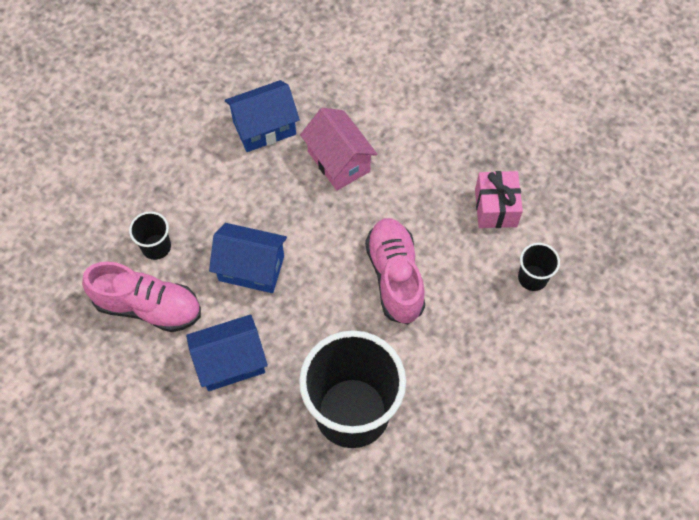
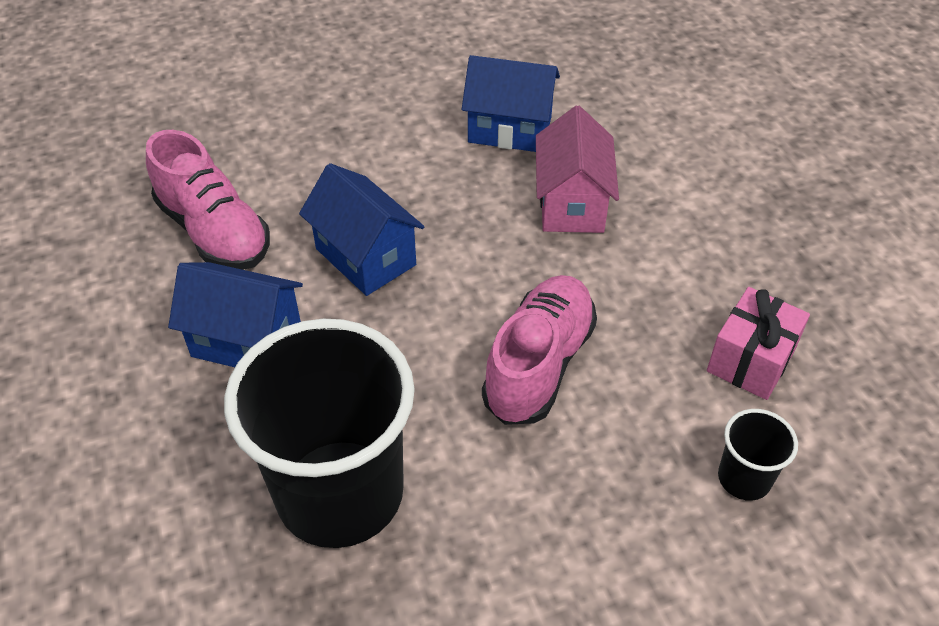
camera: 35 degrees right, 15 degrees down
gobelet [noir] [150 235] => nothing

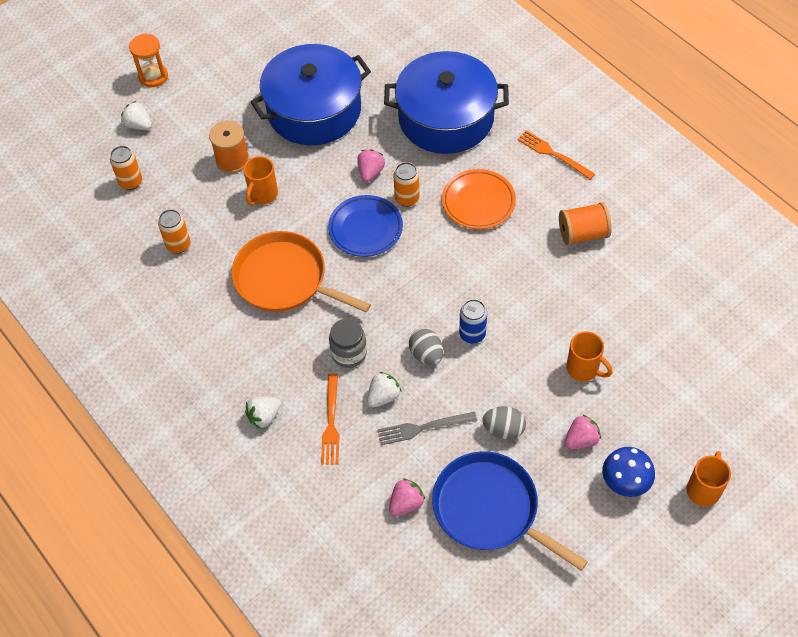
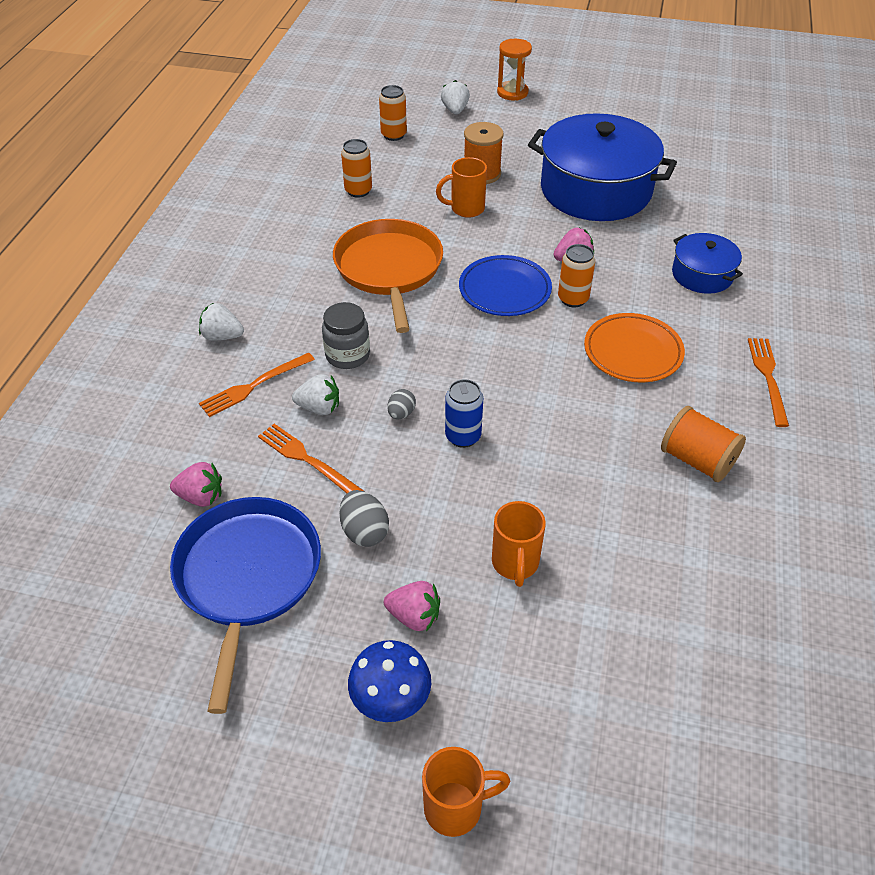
camera: 50 degrees right, 10 degrees down
marmite [bleu] [446 102] => marmite [bleu] [707 263], x0.50
œuf [gris] [426 346] => œuf [gris] [401 404], x0.65
fourchette [gris] [427 428] => fourchette [orange] [311 458]

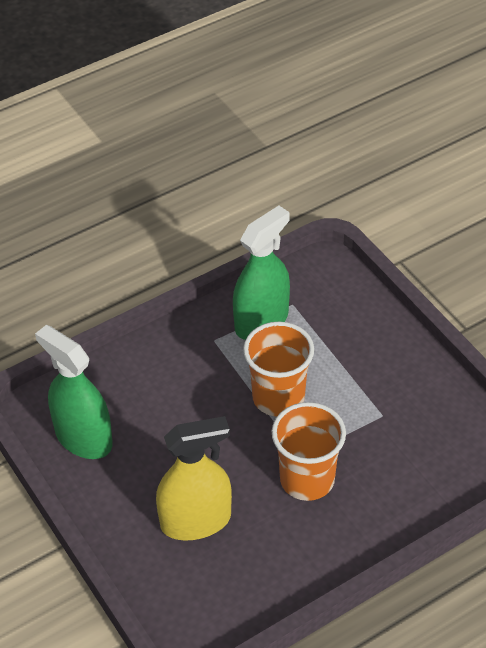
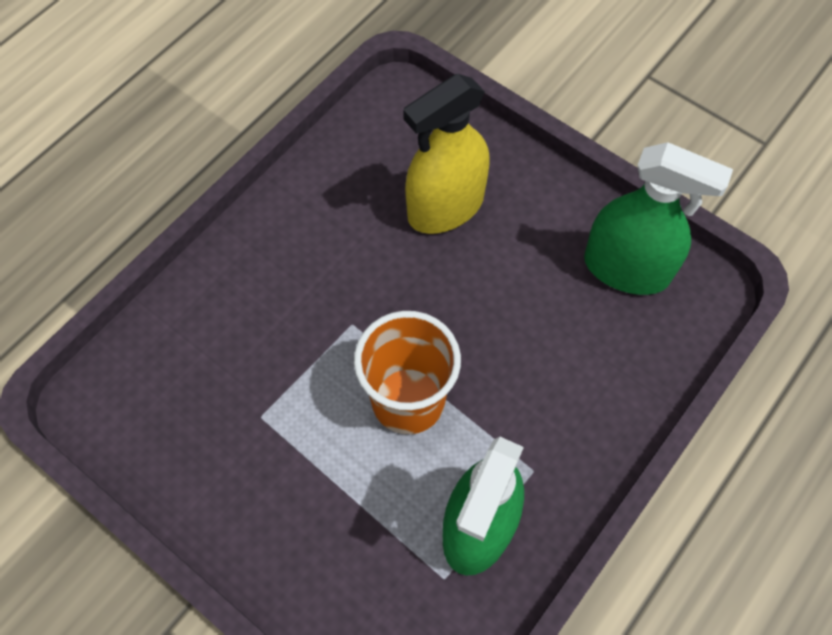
camera: 160 degrees right, 15 degrees up
gobelet [orange] [309 451] => nothing

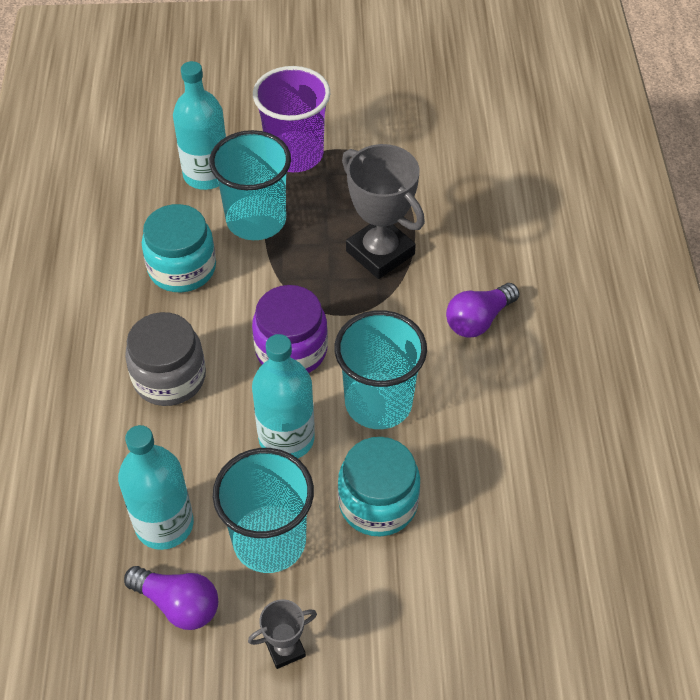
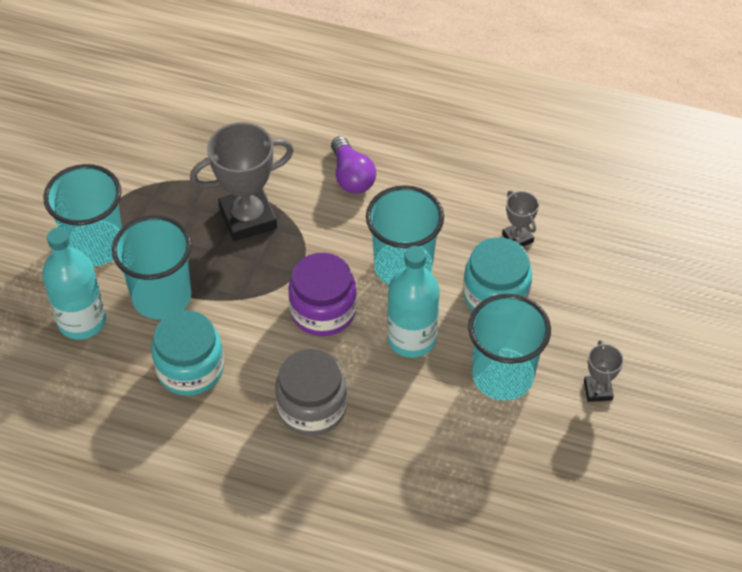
camera: 70 degrees left, 0 degrees up
gobelet [violet] [291 119] => gobelet [turquoise] [82 215]
bouteille [turquoise] [156 487] => nothing
ampoule [violet] [171 598] => nothing
nothing => trophée [gris] [520 219]

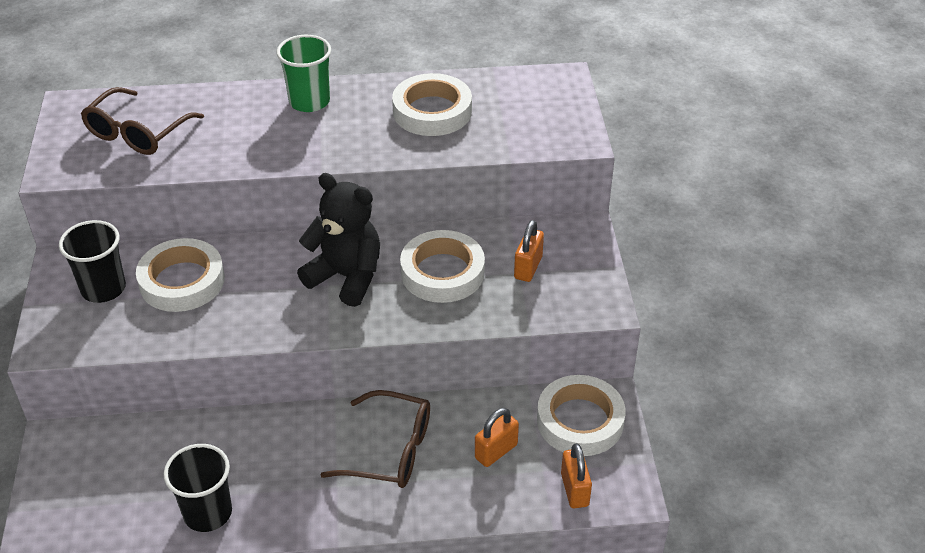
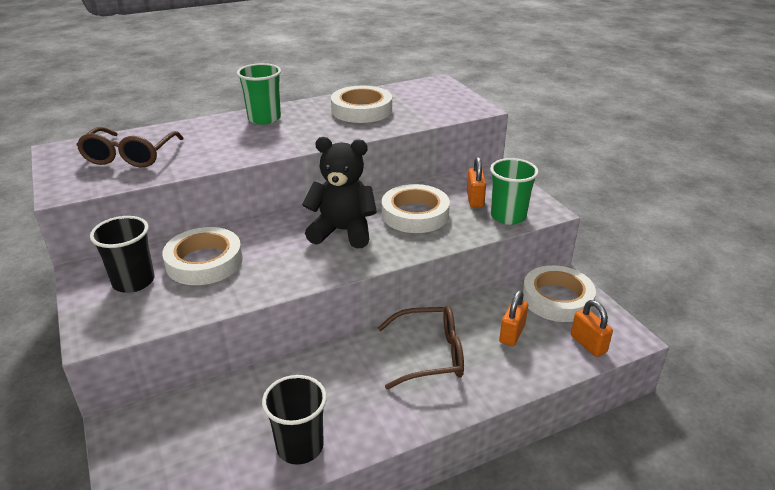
camera: 20 degrees left, 10 degrees down
nothing => gobelet [vert] [514 191]

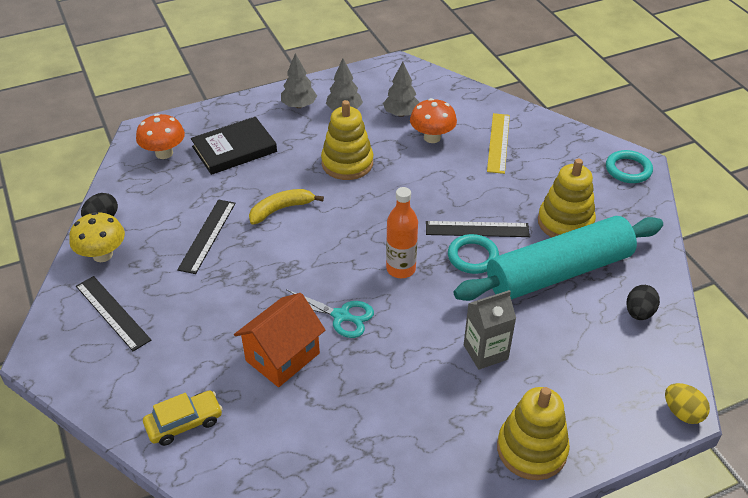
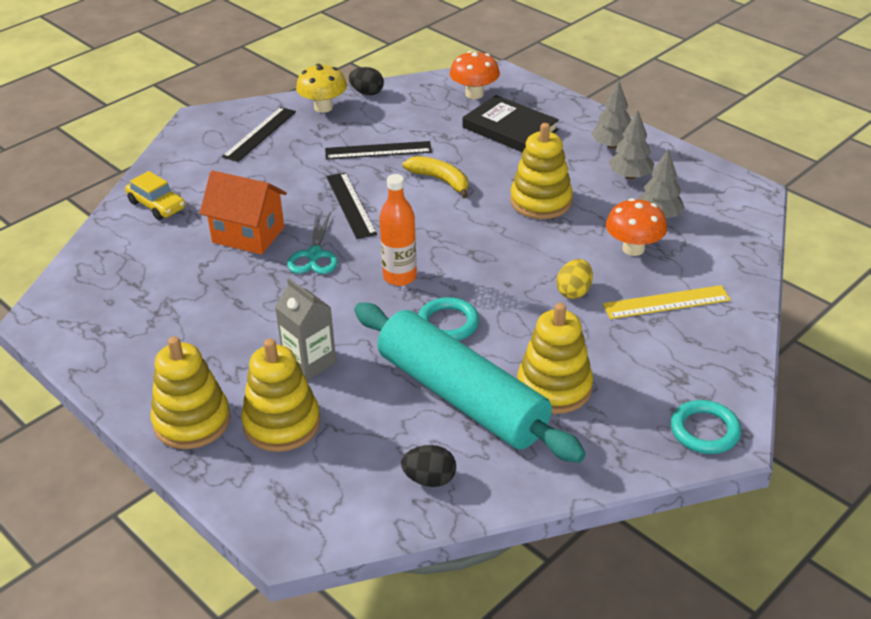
camera: 70 degrees right, 5 degrees down
règle [noir] [478 229] => règle [noir] [351 205], shifted
œuf [jaune] [687 403] => œuf [jaune] [574 279], shifted
nothing => jouet à empiler [jaune] [280 395]

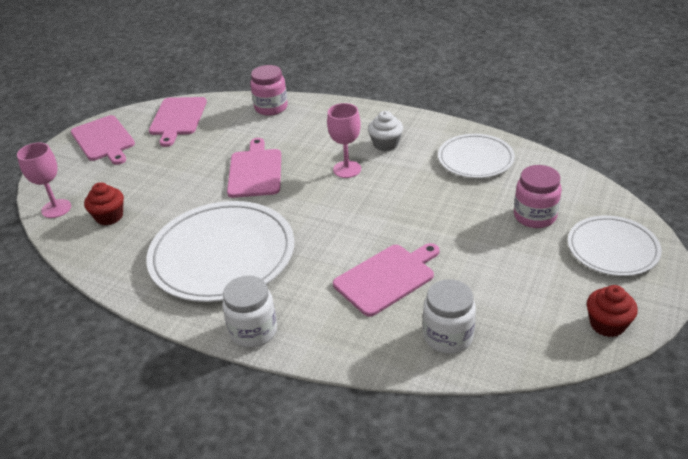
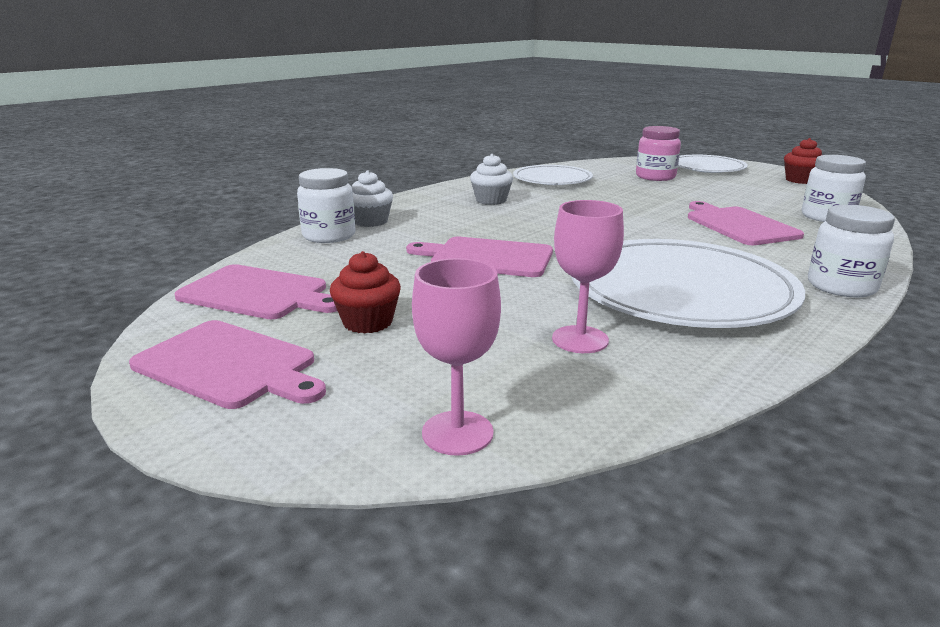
camera: 75 degrees left, 15 degrees down
bocal [rose] [269 90] => bocal [blanc] [326 205]
verre à pied [rose] [344 140] => verre à pied [rose] [588 276], shifted
planche à découper [rose] [103 140] => planche à découper [rose] [227 364], 45 degrees clockwise
muffin [rouge] [104 203] => muffin [rouge] [365 292], shifted
nothing => muffin [blanc] [372 198]

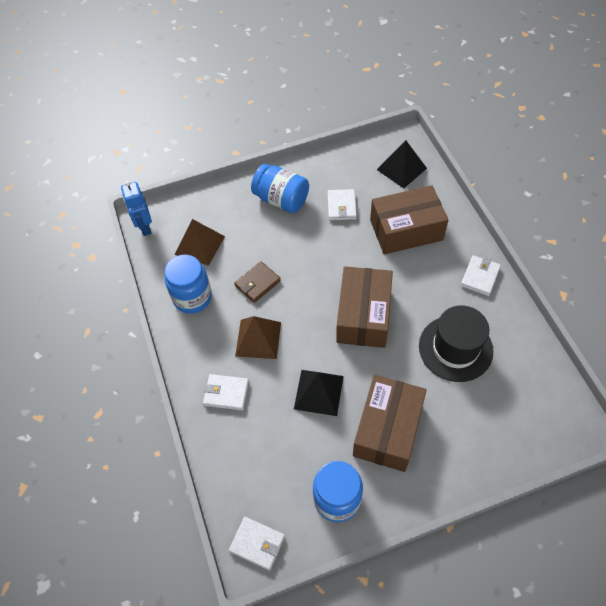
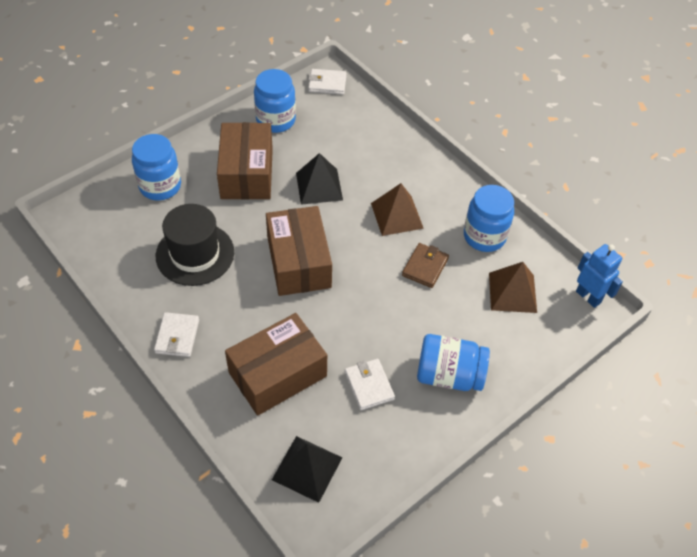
camera: 155 degrees right, 5 degrees down
portefeuille [blanc] [226 392] => nothing
nothing => bocal [bleu] [156 167]

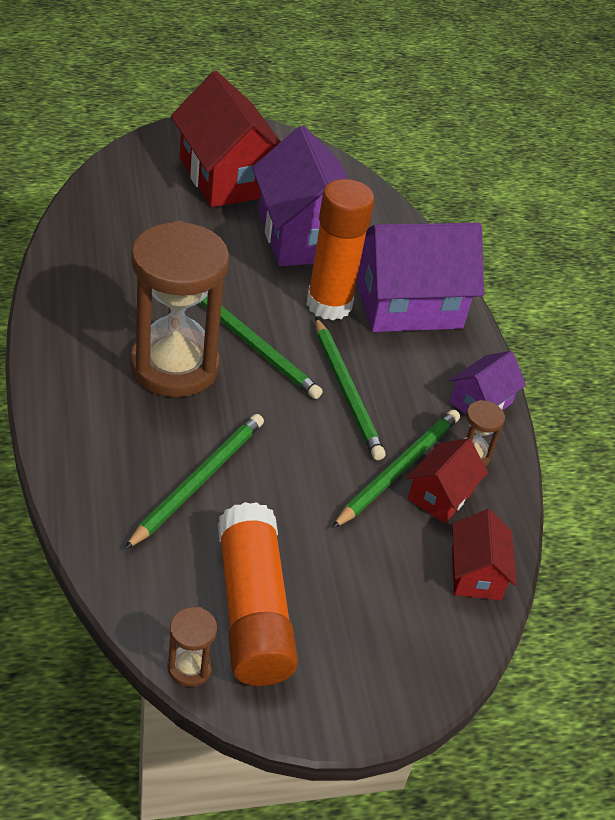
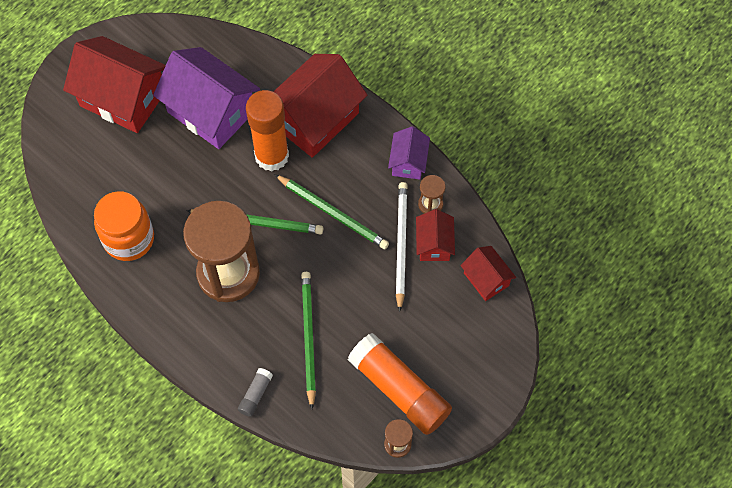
camera: 30 degrees left, 20 degrees up
maison [violet] [420 277] => maison [rouge] [320 106]
crayon [vert] [396 469] => crayon [blanc] [402 247]
nothing => bocal [orange] [124 226]
nothing => bâton de colle [gris] [255 392]

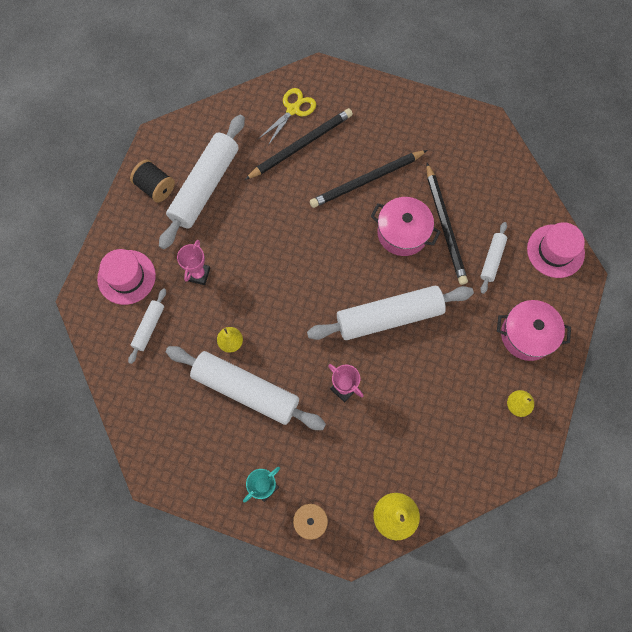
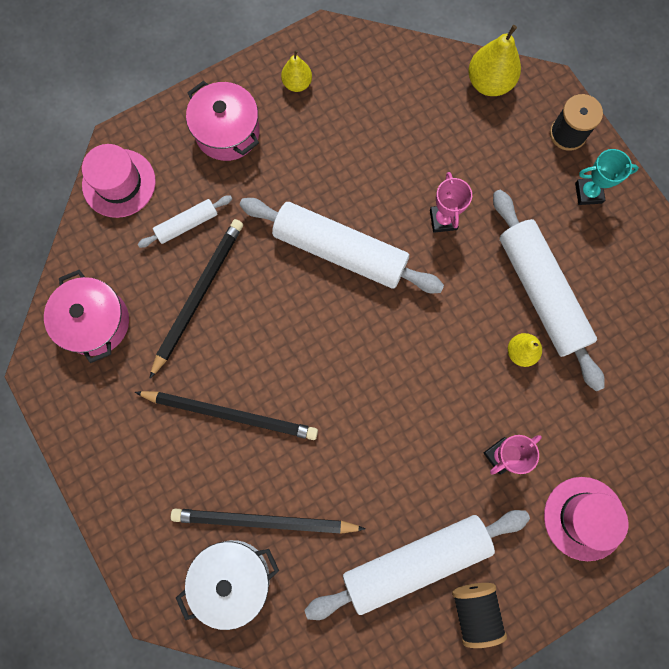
camera: 140 degrees left, 5 degrees up
ciseaux [jaune] [288 116] => marmite [blanc] [227 585]
marmite [rose] [406 226] => marmite [rose] [86 316], shifted
rouleau à pâtisserie [blanc] [147 326] => nothing

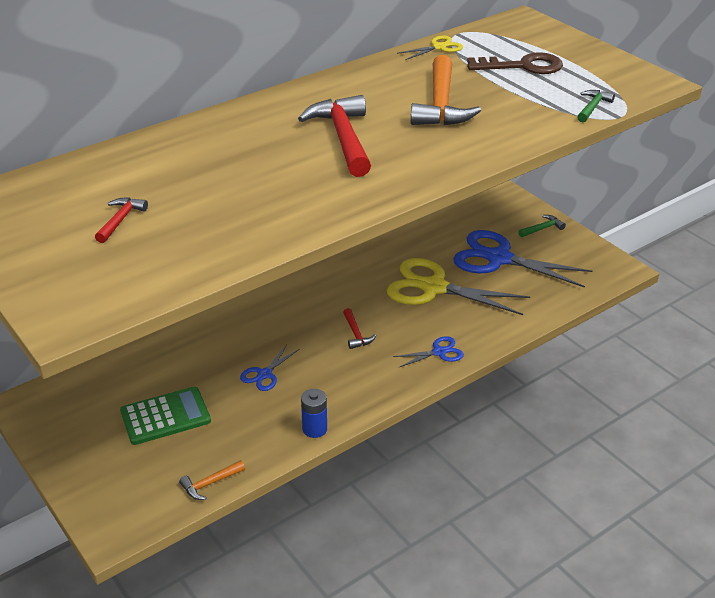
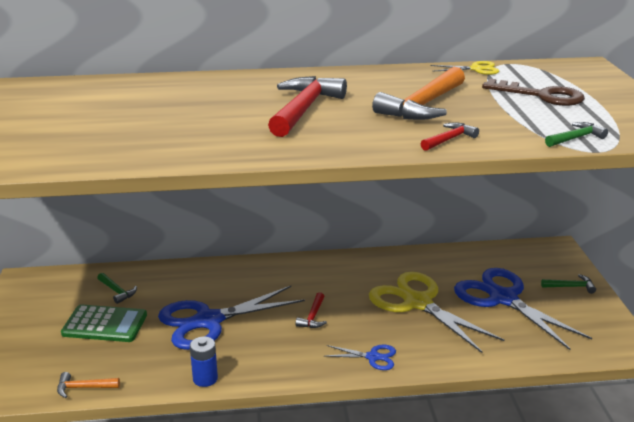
camera: 30 degrees right, 10 degrees down
marteau [rouge] [121 220] => marteau [rouge] [449 136], shifted
ciseaux [bleu] [269 367] => ciseaux [bleu] [231 318], x2.16
nothing => marteau [vert] [117 288]

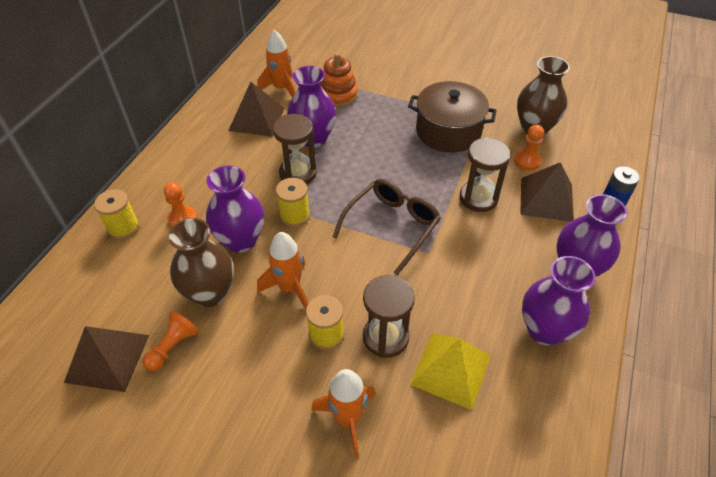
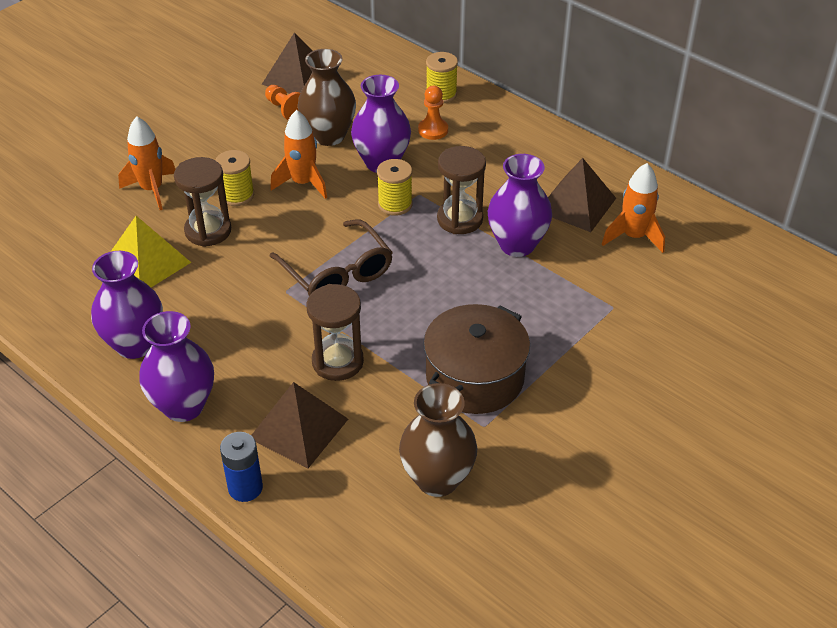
camera: 110 degrees right, 5 degrees down
jouet à empiler [orange] [339 80] => nothing
pion [orange] [529 148] => nothing

